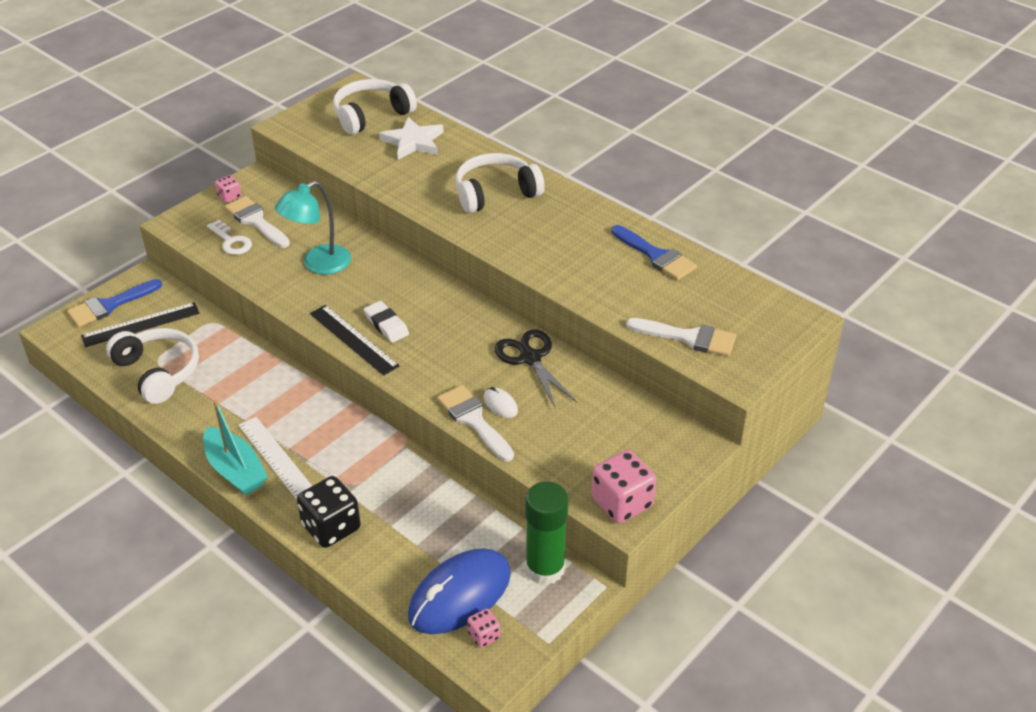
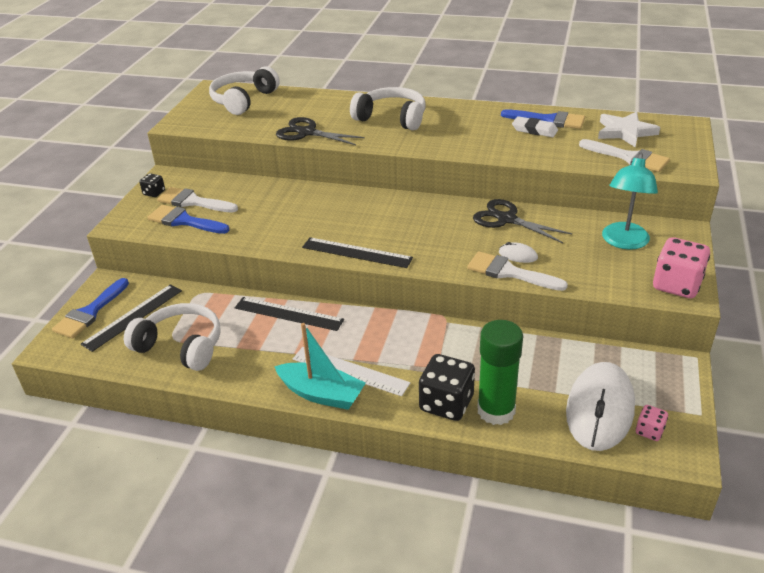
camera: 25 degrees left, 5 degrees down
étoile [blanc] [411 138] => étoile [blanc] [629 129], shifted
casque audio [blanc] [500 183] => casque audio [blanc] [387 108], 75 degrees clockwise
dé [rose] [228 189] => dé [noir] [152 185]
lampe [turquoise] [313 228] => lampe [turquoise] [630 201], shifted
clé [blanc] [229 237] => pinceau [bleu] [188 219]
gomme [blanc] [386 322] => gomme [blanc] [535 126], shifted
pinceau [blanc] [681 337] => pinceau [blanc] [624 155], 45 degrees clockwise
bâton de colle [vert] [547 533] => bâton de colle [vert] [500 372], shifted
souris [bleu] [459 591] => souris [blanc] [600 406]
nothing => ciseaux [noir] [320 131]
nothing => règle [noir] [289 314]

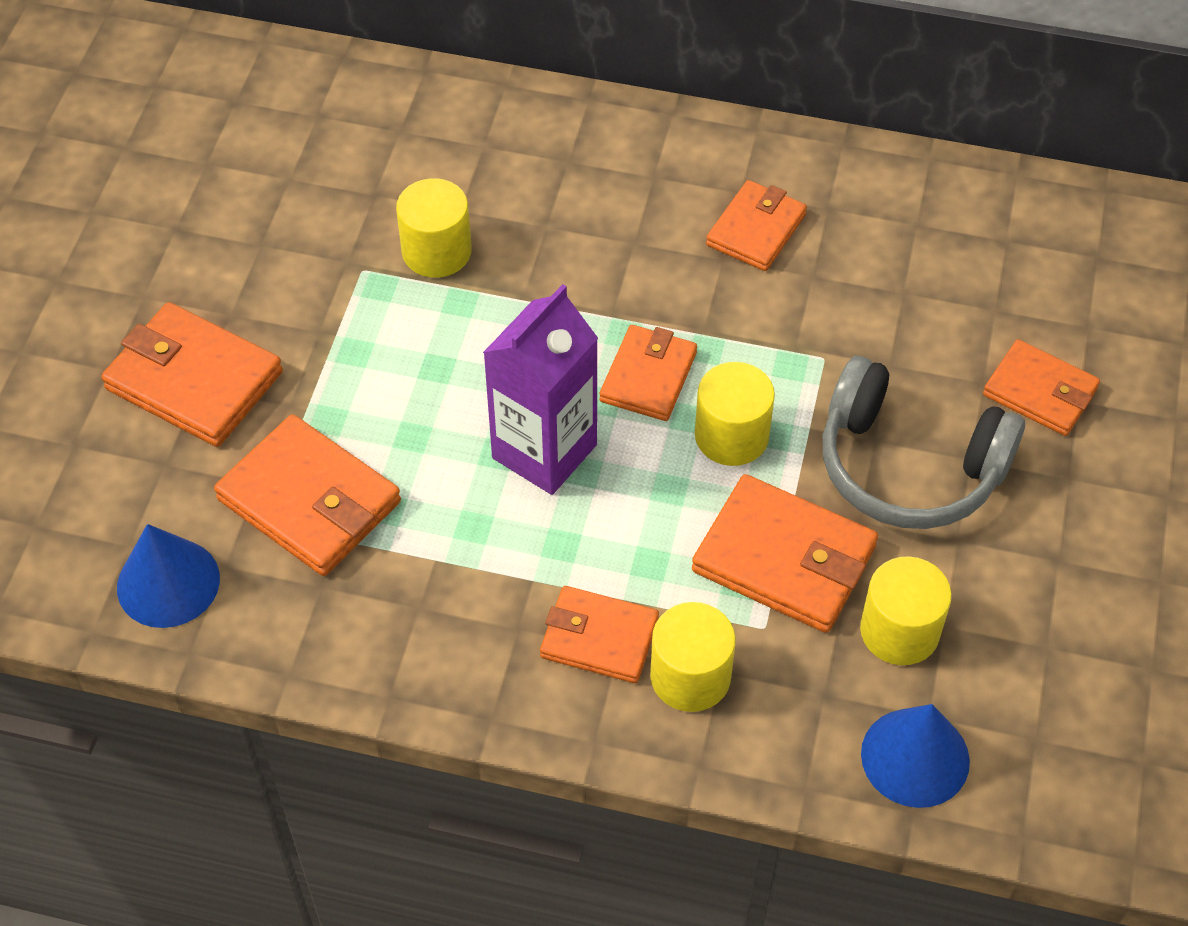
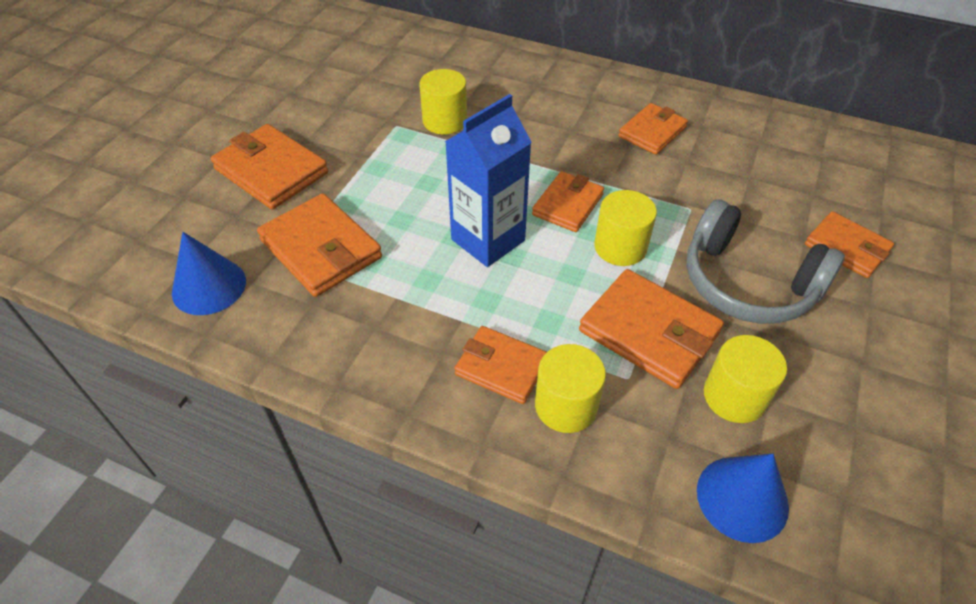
camera: 10 degrees right, 5 degrees down
brique de lait [violet] [540 389] => brique de lait [bleu] [488 180]

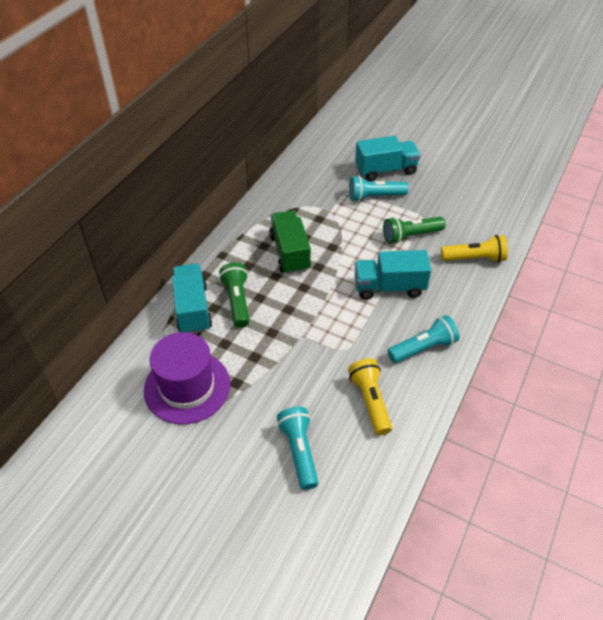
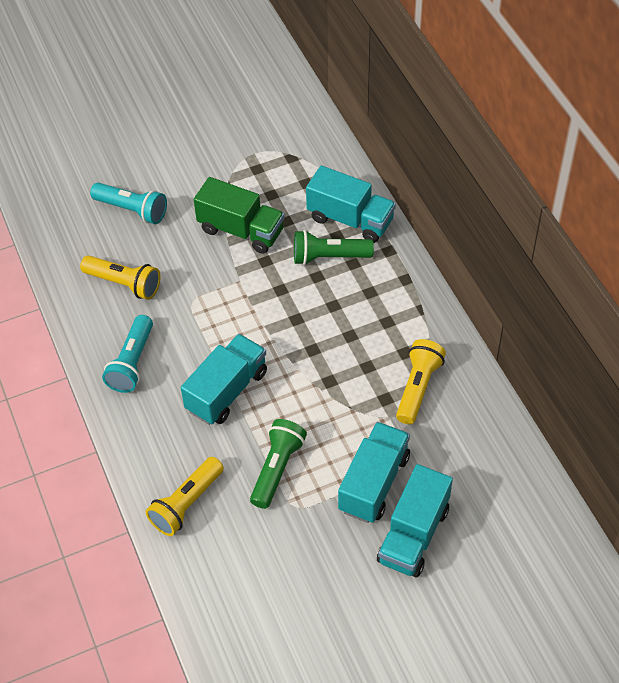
camera: 130 degrees right, 5 degrees up
lampe de poche [turquoise] [379 189] => camion [turquoise] [374 472]
camion [vert] [290 242] => camion [vert] [239 215], shifted
lampe de poche [vert] [234 295] => lampe de poche [vert] [334 247], 150 degrees clockwise
chapeau [violet] [187 378] => nothing
nothing => lampe de poche [jaune] [421 381]

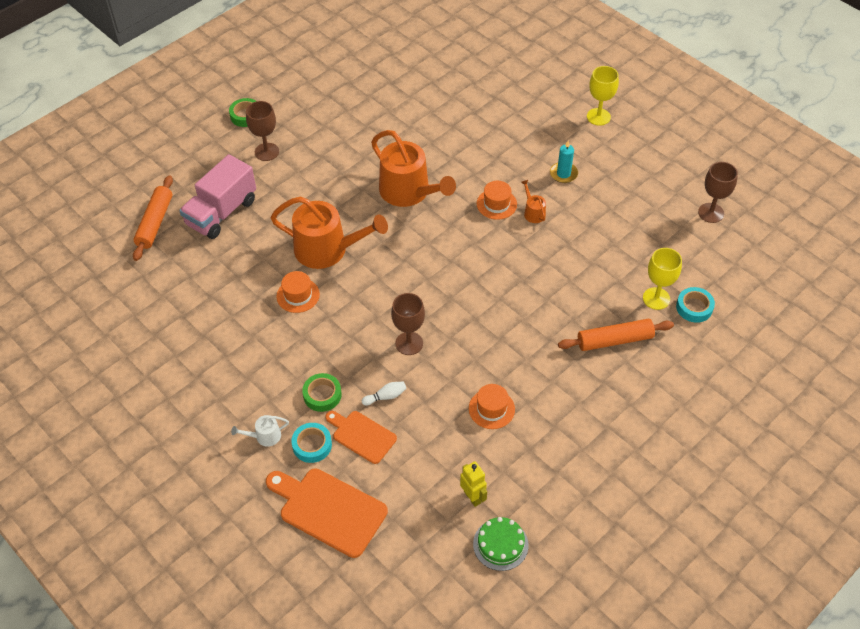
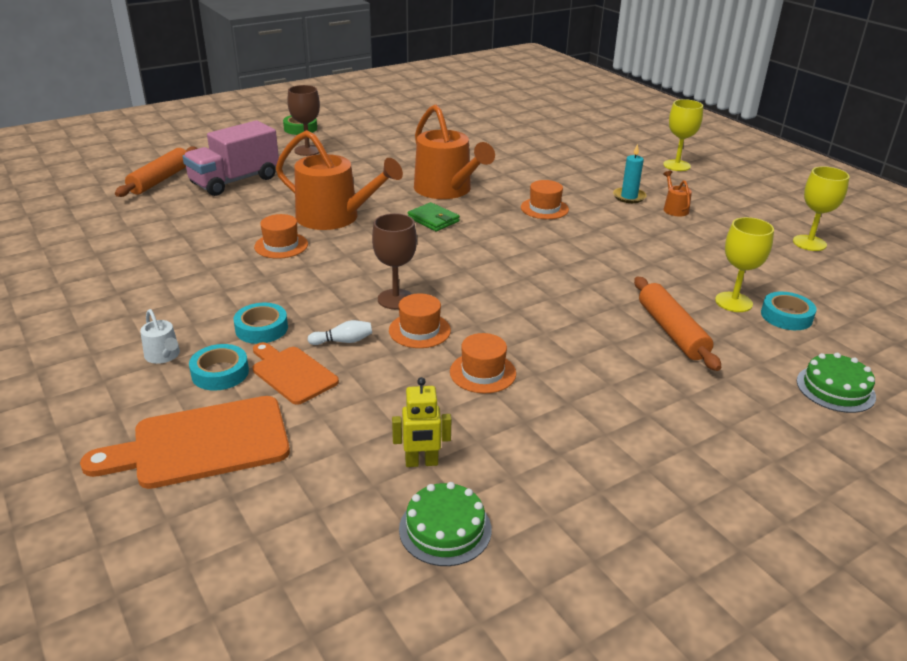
camera: 10 degrees right, 20 degrees down
verre à pied [marron] [718 192] => verre à pied [jaune] [821 208]
arrosoir [orange] [533 201] => arrosoir [orange] [677 193], shifted
rouleau à pâtisserie [orange] [616 335] => rouleau à pâtisserie [orange] [677 323], 75 degrees clockwise
ruban adhésif [vert] [322 392] => ruban adhésif [turquoise] [260 323]
arrosoir [blanc] [260 431] => arrosoir [blanc] [160 336], 120 degrees counterclockwise
robot [jaune] [473 484] => robot [jaune] [422 422], 105 degrees clockwise
planche à découper [orange] [327 513] => planche à découper [orange] [185 442], 60 degrees counterclockwise
nothing => portefeuille [vert] [434 216]
nothing => chapeau [orange] [420 321]
nothing => gâteau [vert] [836 383]

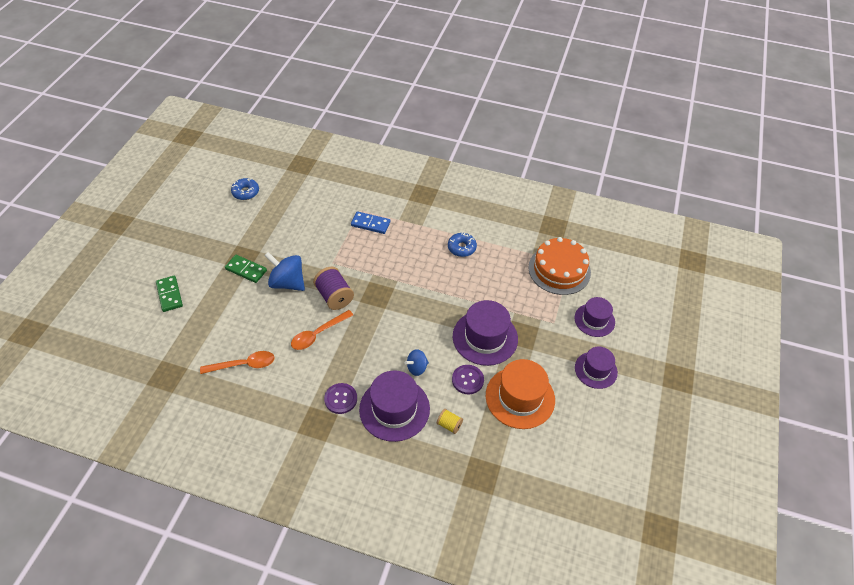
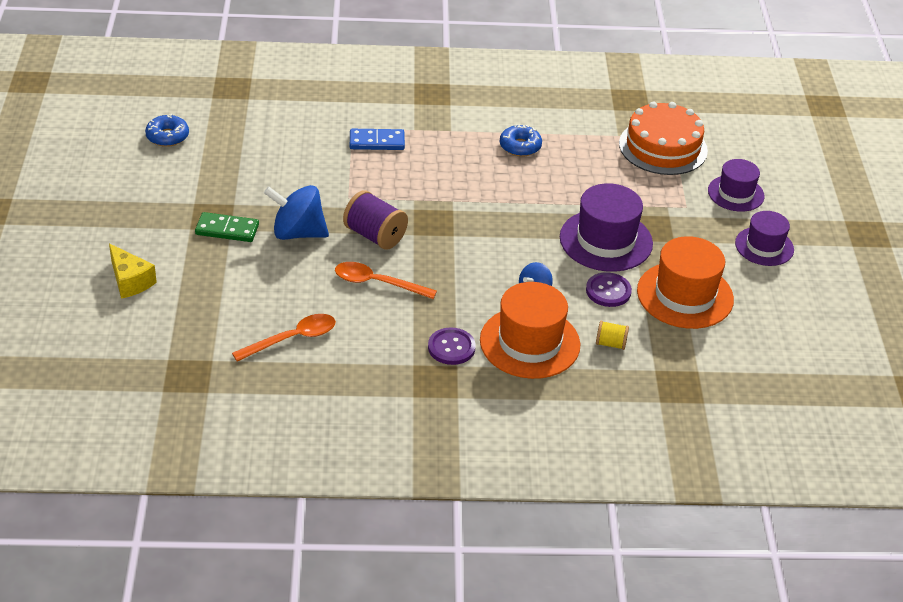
camera: 20 degrees left, 10 degrees down
domino [vert] [169 294] => fromage [jaune] [133 271]
cuillère [orange] [322 330] => cuillère [orange] [386 280], 75 degrees clockwise
chapeau [violet] [394 406] => chapeau [orange] [530 330]

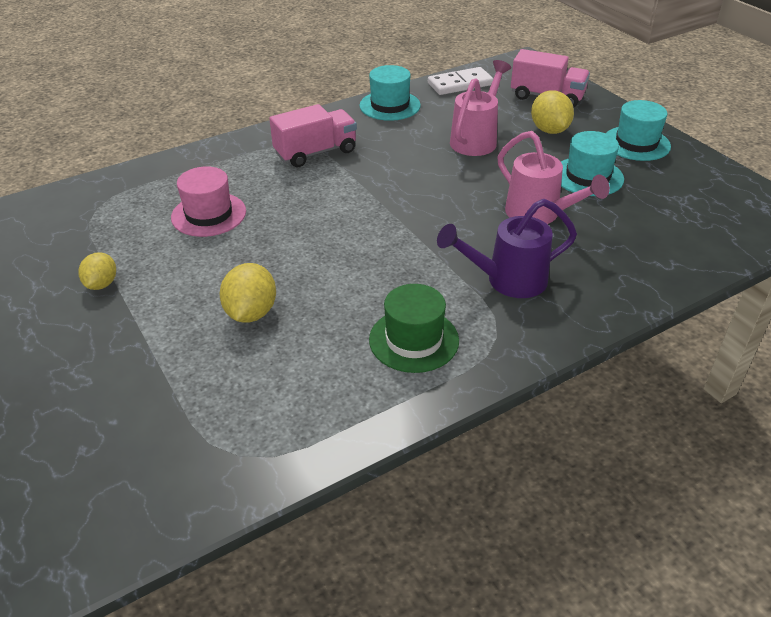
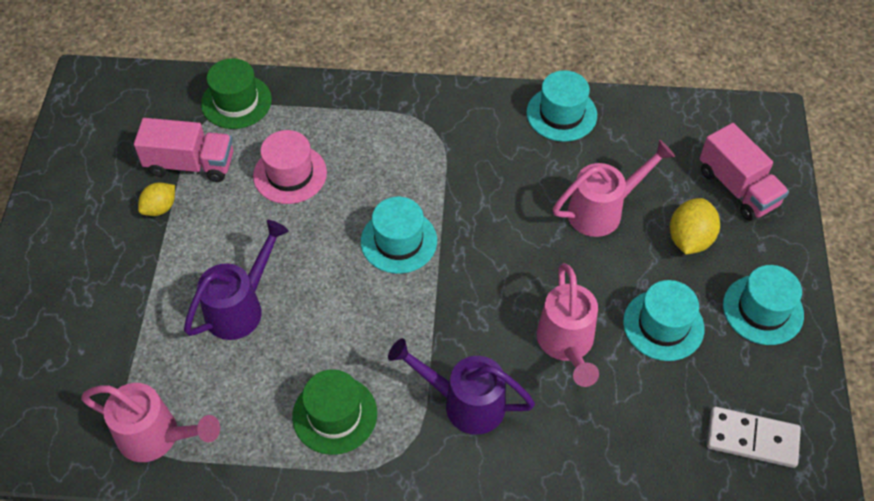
camera: 35 degrees right, 15 degrees up
domino [blanc] [460 81] => domino [blanc] [754 437], shifted
camion [rose] [313 135] => camion [rose] [183 150], shifted
citron [jaune] [248 293] => arrosoir [violet] [236 280]
nothing => chapeau [vert] [236 93]
nothing => chapeau [turquoise] [399 235]
nothing => arrosoir [rose] [150 422]

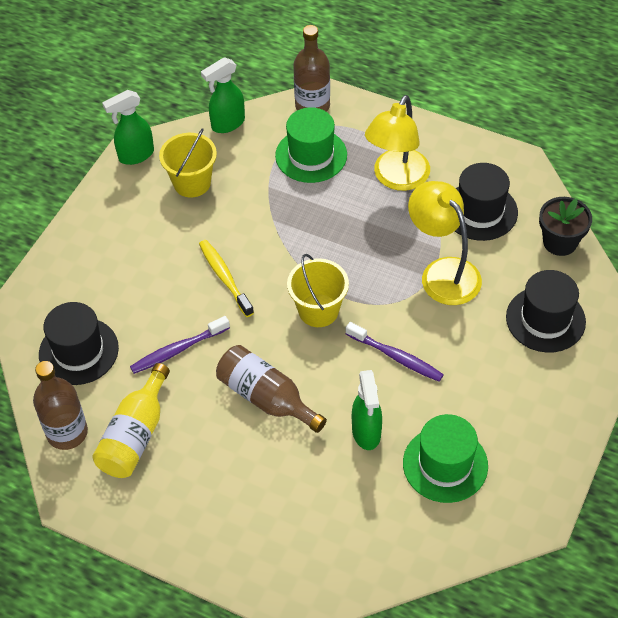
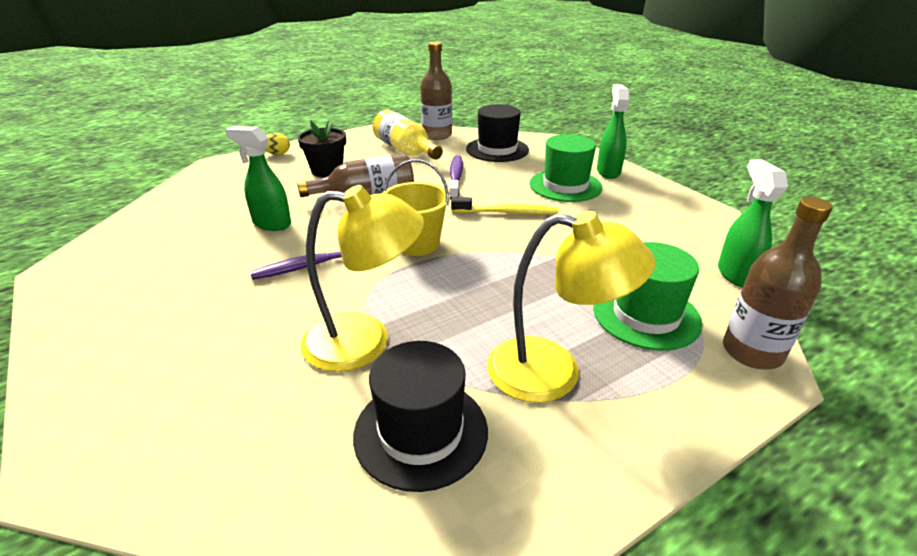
camera: 120 degrees right, 20 degrees down
vaporisateur [vert] [128 127] => vaporisateur [vert] [613 131], shifted
lampe [jaune] [397 143] => lampe [jaune] [571 307], 135 degrees clockwise
seau [jaune] [188 162] => nothing
pot de fleurs [noir] [565 226] => pot de fleurs [noir] [322 148], shifted
chapeau [noir] [546 311] => nothing
chapeau [vert] [445 458] => chapeau [vert] [565 168], shifted
nothing => œuf [jaune] [277 144]

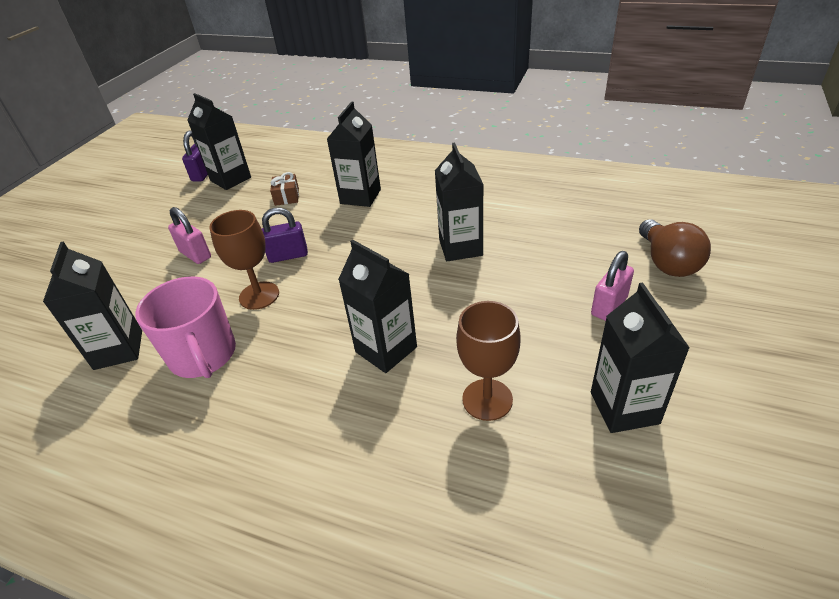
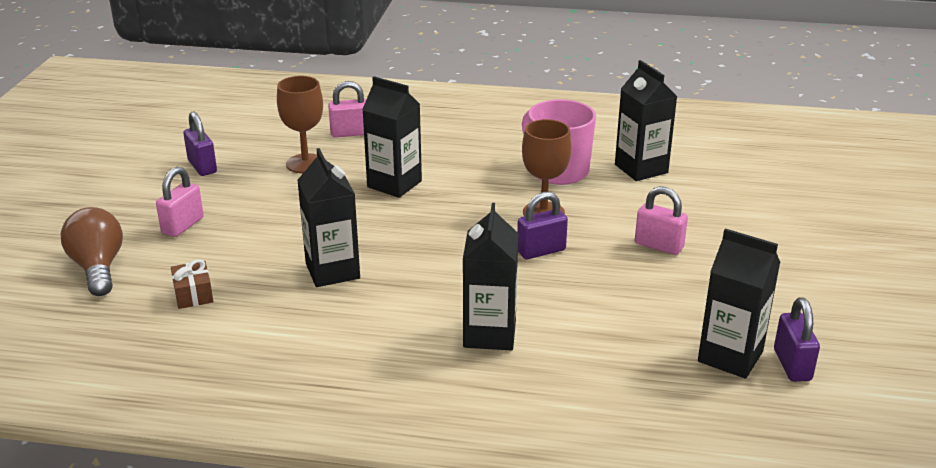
camera: 165 degrees right, 10 degrees down
cadeau [marron] [284 189] => cadeau [marron] [192 284], shifted
brique de lait [noir] [640 357] => cadenas [violet] [200 143]
nothing => cadenas [rose] [347 109]

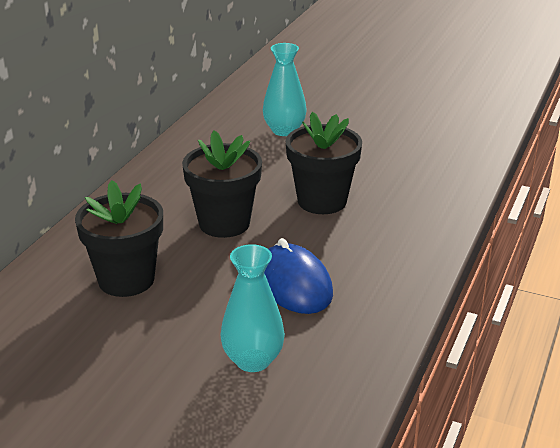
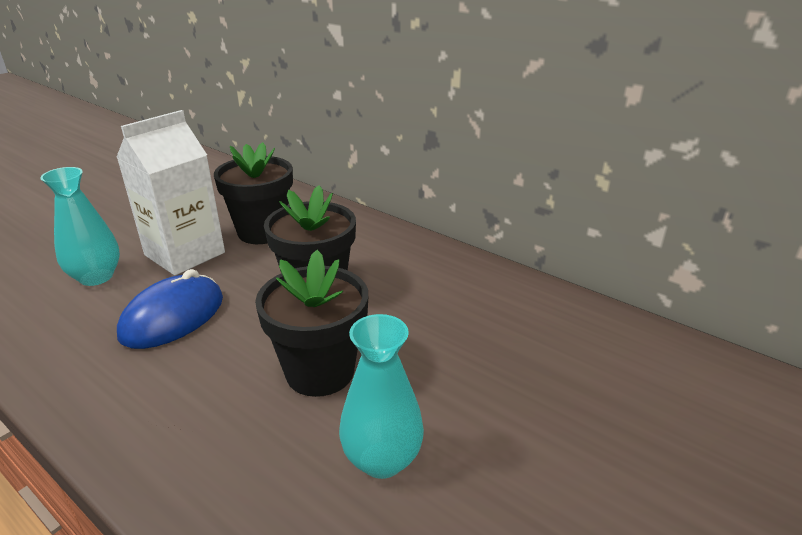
camera: 105 degrees right, 0 degrees up
vase [turquoise] [285 89] => vase [turquoise] [381 396], shifted
souris [bleu] [298 276] => souris [bleu] [170 309], 45 degrees counterclockwise
nothing => brique de lait [blanc] [171 192]

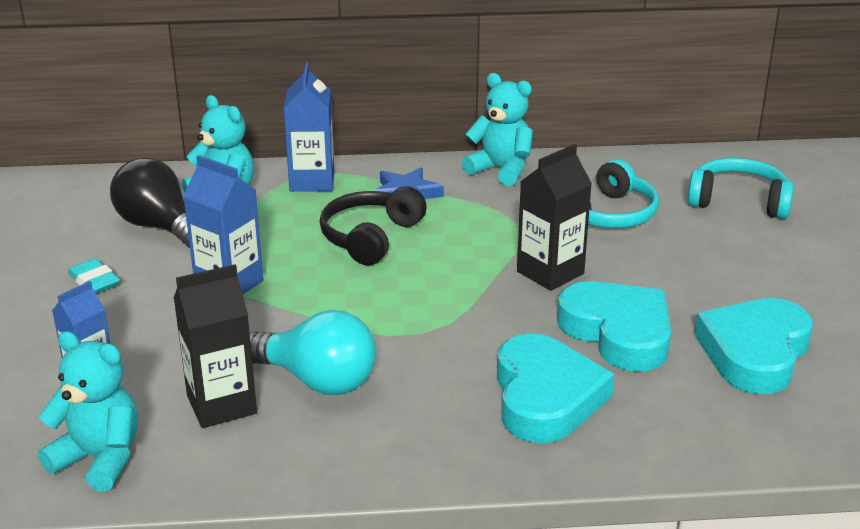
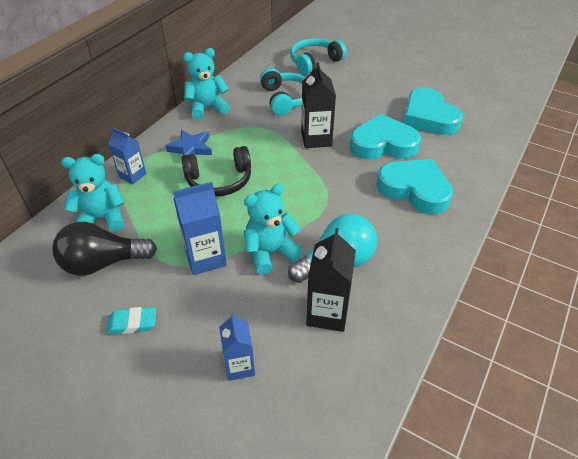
camera: 55 degrees left, 15 degrees up
brique de lait [bleu] [309 127] => brique de lait [bleu] [127 156], x0.66
casque audio [noir] [373 225] => casque audio [noir] [216 171], 75 degrees counterclockwise
ours en peluche [turquoise] [88 411] => ours en peluche [turquoise] [273 229], shifted

